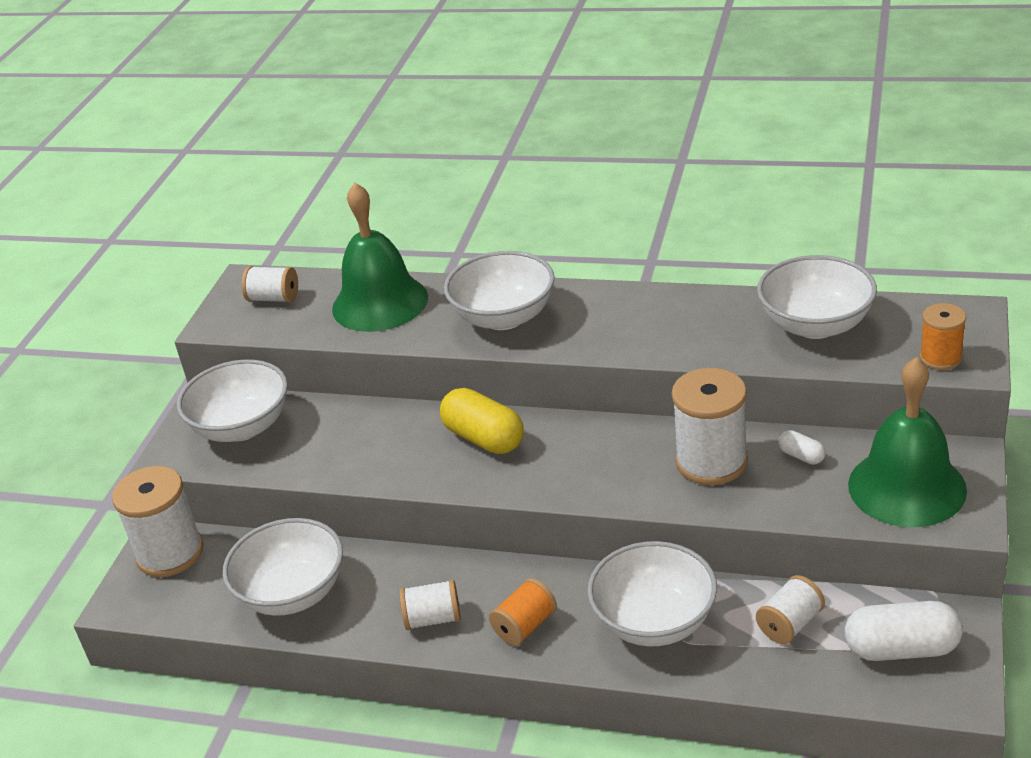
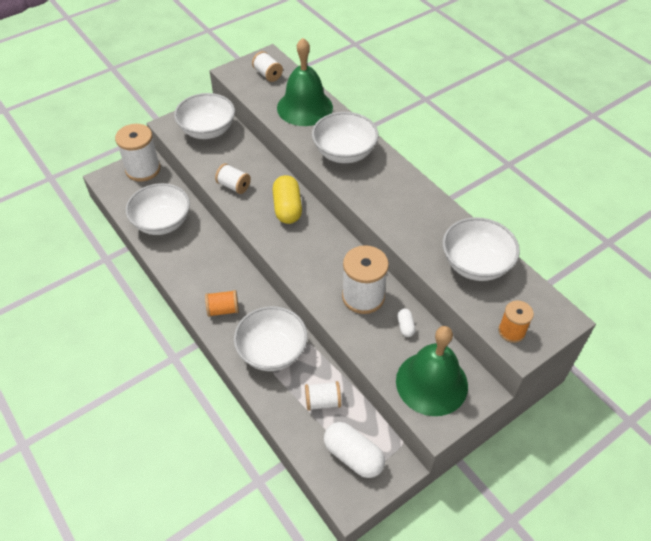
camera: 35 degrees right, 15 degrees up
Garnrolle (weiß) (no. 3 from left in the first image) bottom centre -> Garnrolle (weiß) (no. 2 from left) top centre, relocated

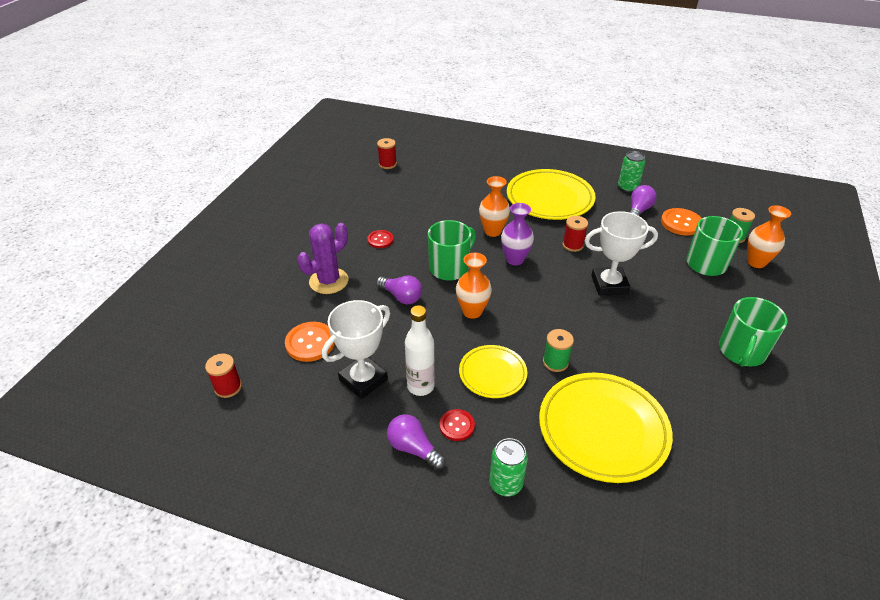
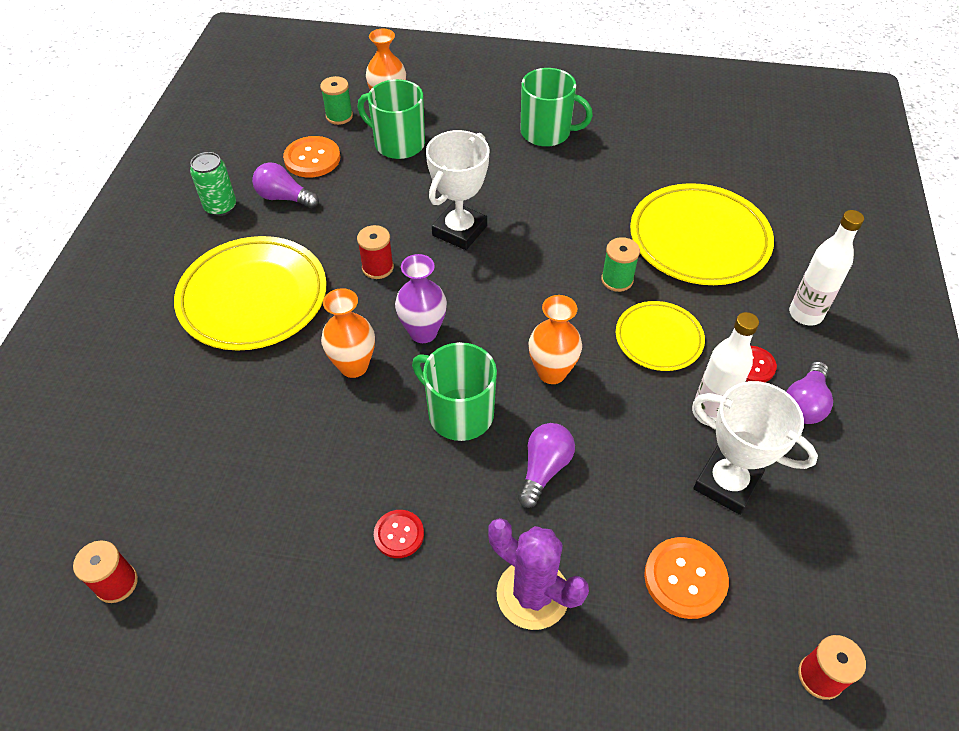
camera: 100 degrees left, 10 degrees up
Pokal (weiß) (no. 2 from left in the first image) middle right -> Pokal (weiß) (no. 1 from left) top centre, 45 degrees clockwise
Dose (grün) (no. 1 from left) bottom centre -> Flasche (weiß) (no. 2 from left) middle right

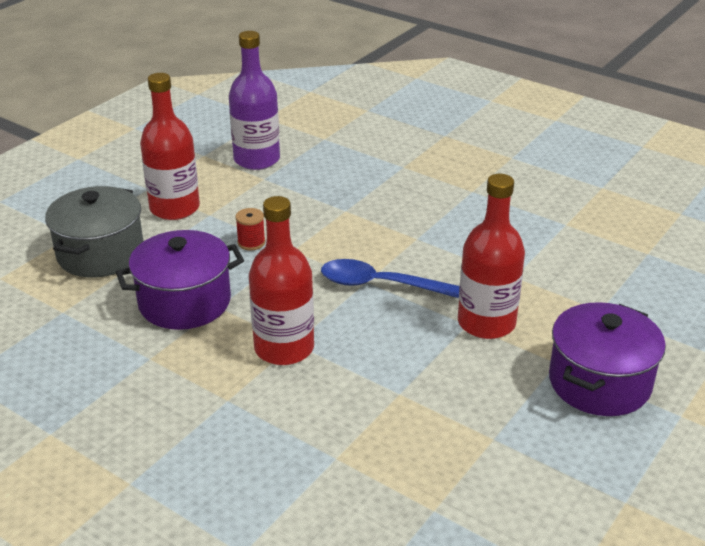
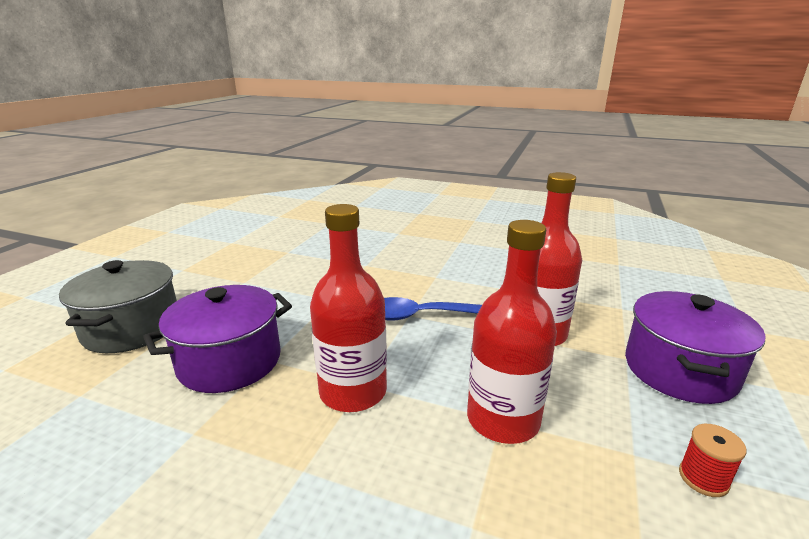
camera: 15 degrees left, 10 degrees down
Flasche (rot) (no. 1 from left in the first image) top left -> Flasche (rot) (no. 2 from left) centre, relocated
Garnrolle (rot) centre -> Garnrolle (rot) bottom right, relocated
Flasche (lila) top centre -> none

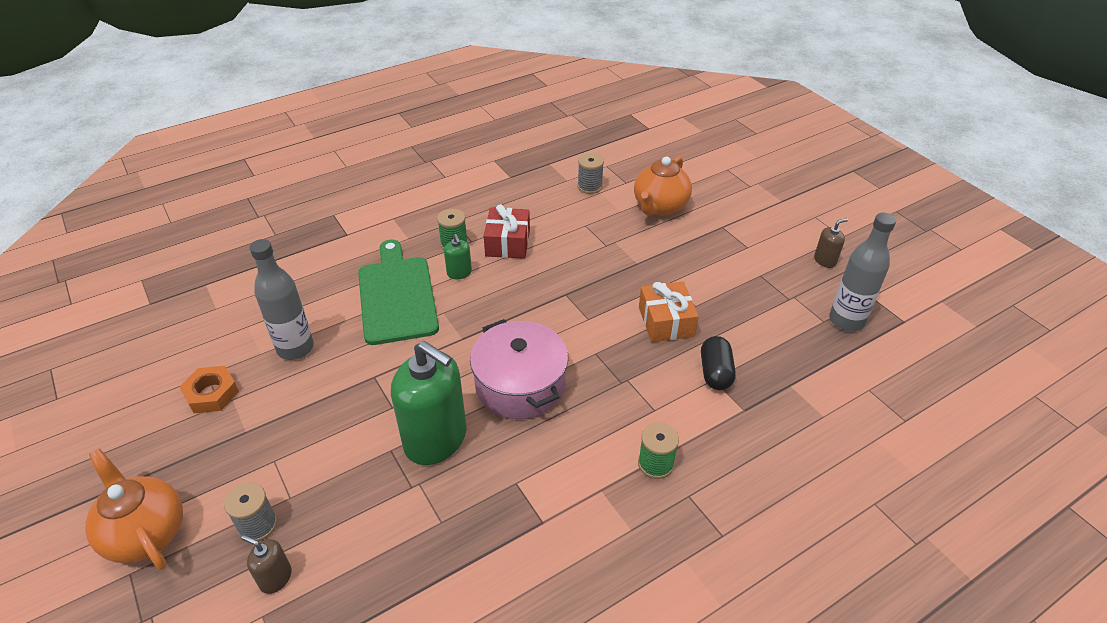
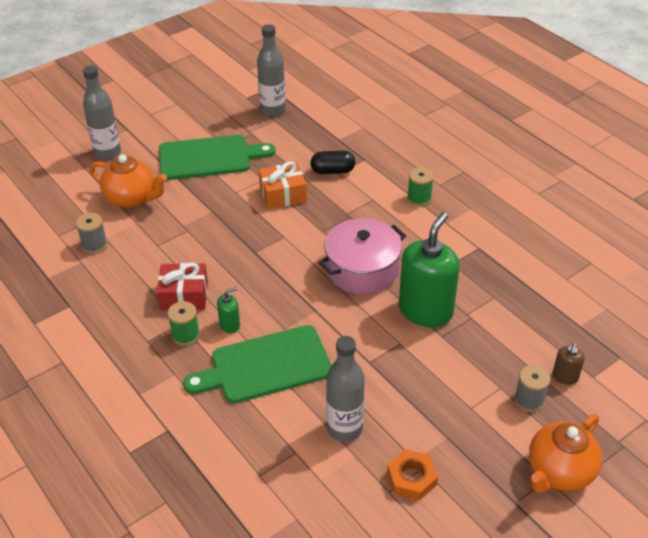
camera: 95 degrees left, 0 degrees up
none -> Flasche (grau) (no. 1 from left) top left
none -> Schneidebrett (grün) (no. 1 from left) top centre
Seifenspender (braun) (no. 2 from left) middle right -> none

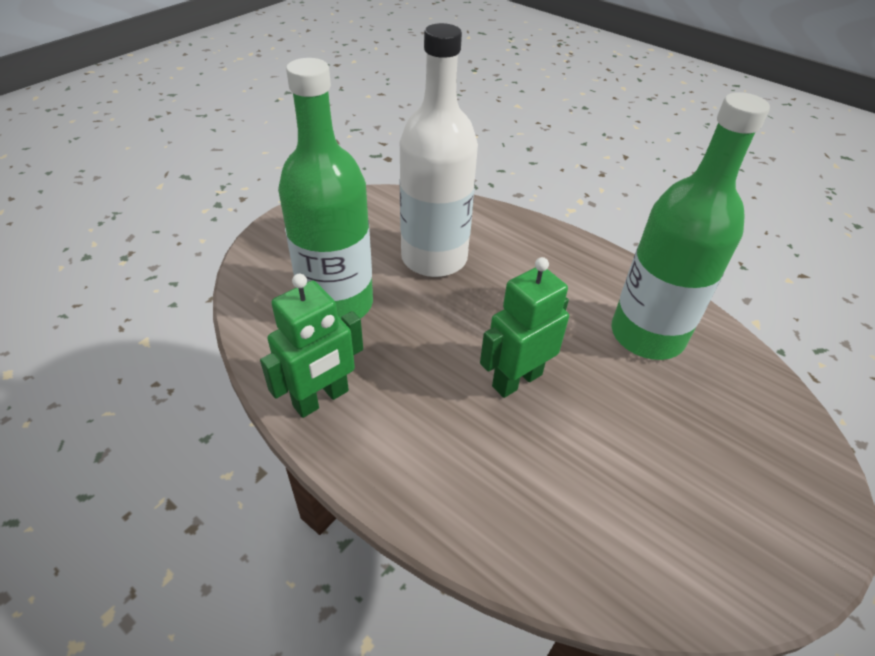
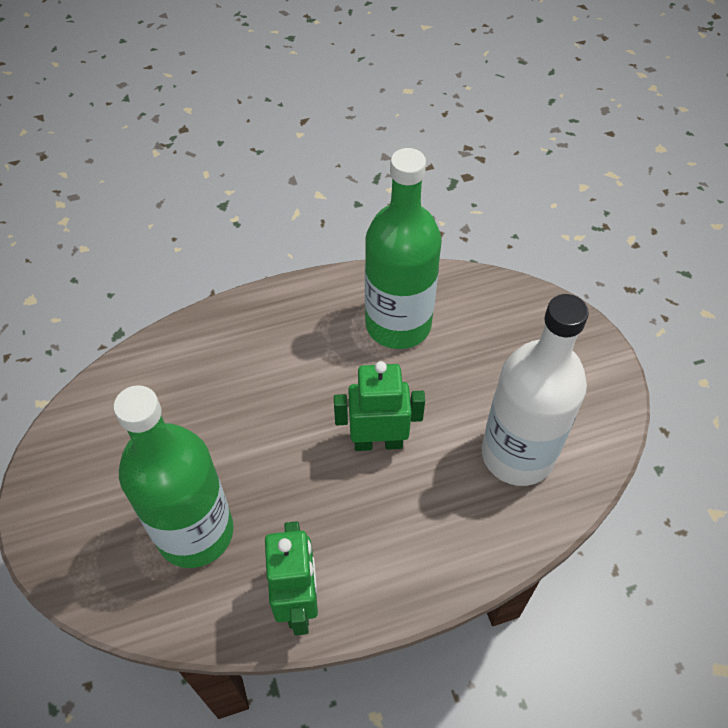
camera: 55 degrees left, 10 degrees up
Roboter (grün) (no. 2 from left) centre, 90 degrees clockwise
Flasche (weiß) top centre -> Flasche (weiß) middle right, relocated

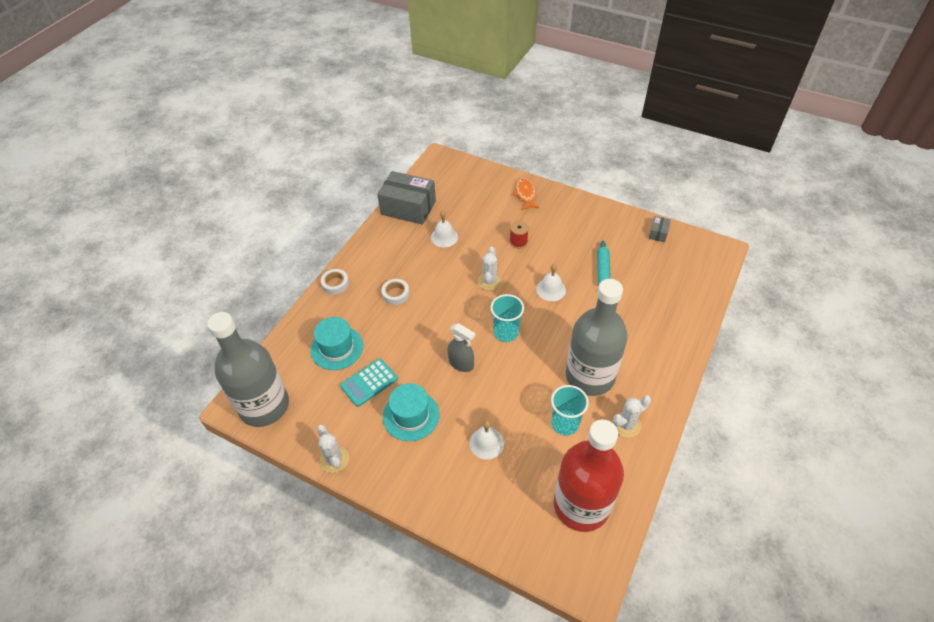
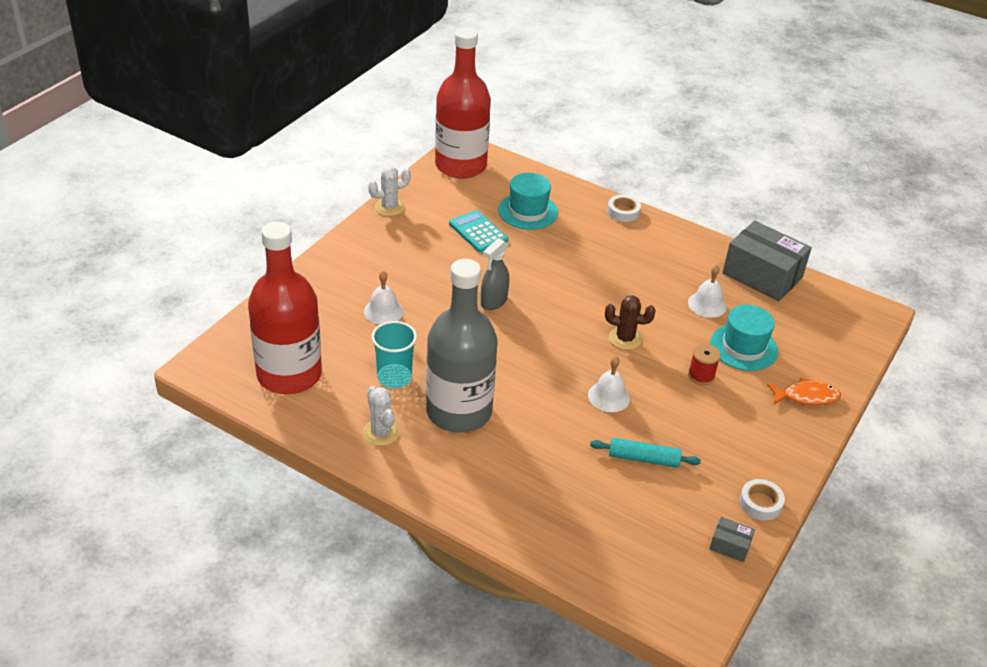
camera: 90 degrees right, 10 degrees down
Flasche (grau) (no. 1 from left) middle left -> Flasche (rot) (no. 2 from left) top centre
Kaktus (weiß) (no. 2 from left) centre -> Kaktus (braun) centre
Hut (türkis) (no. 2 from left) centre -> Hut (türkis) (no. 2 from left) middle right, relocated
Schachtel (grau) (no. 1 from left in the first image) top centre -> Schachtel (grau) (no. 2 from left) middle right, 75 degrees counterclockwise
Klebeband (weiß) (no. 2 from left) centre -> Klebeband (weiß) (no. 2 from left) bottom right, relocated
Becher (türkis) (no. 1 from left) centre -> none

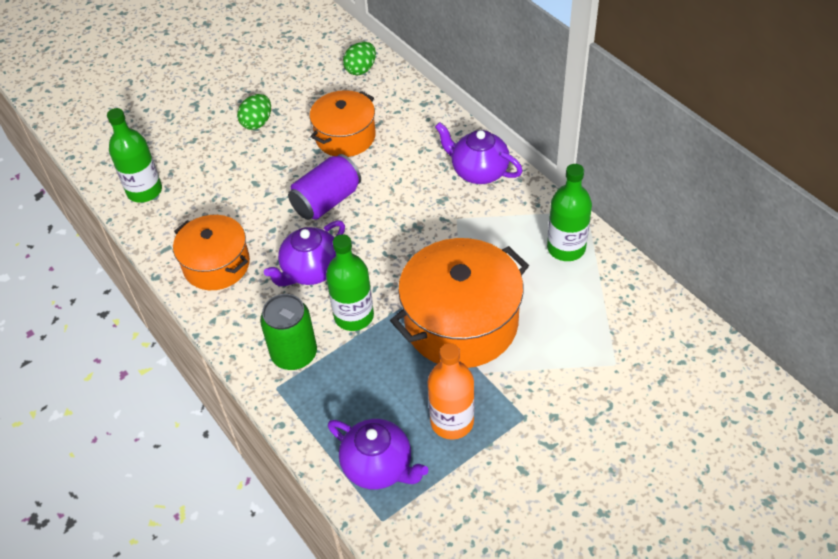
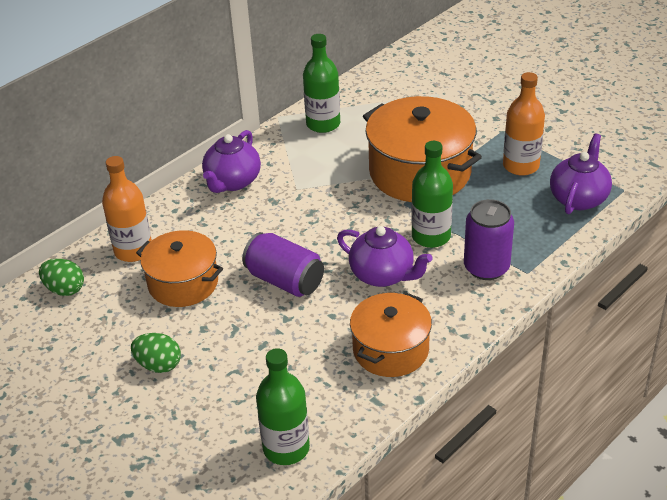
camera: 100 degrees left, 10 degrees down
none -> Flasche (orange) (no. 1 from left) middle left
Dose (grün) centre -> Dose (lila) (no. 2 from left) middle right

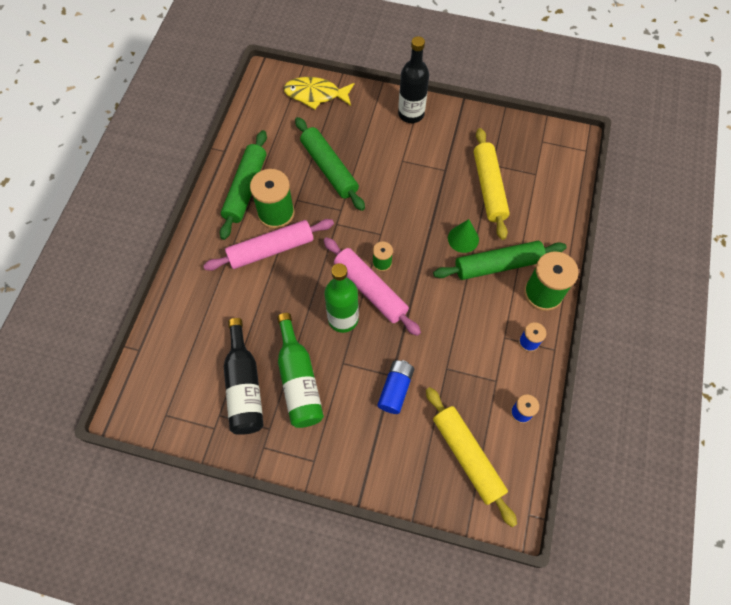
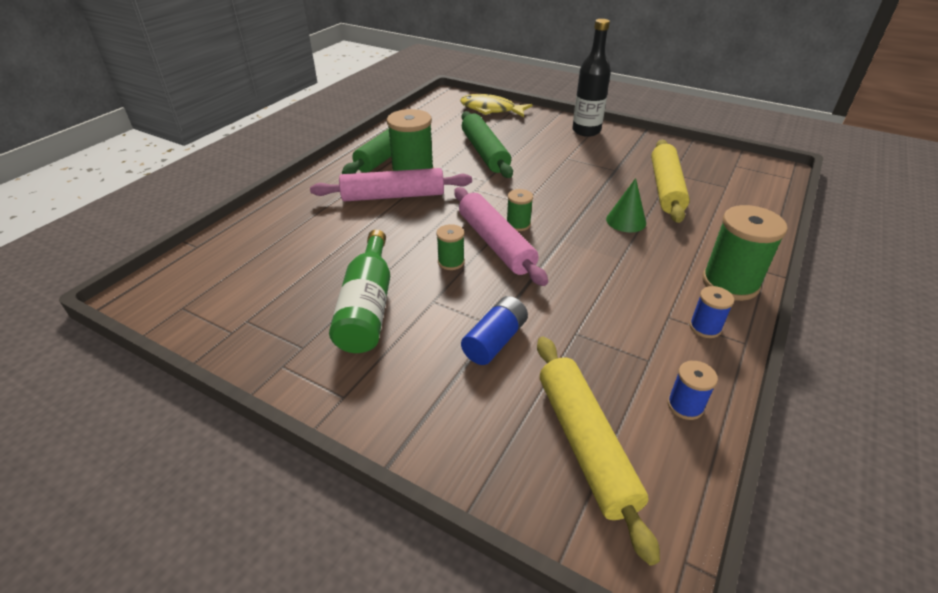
camera: 15 degrees right, 25 degrees down
Flasche (grün) (no. 2 from left) centre -> Garnrolle (grün) (no. 2 from left) centre
Flasche (schwarz) (no. 1 from left) centre -> none
Nudelholz (grün) (no. 3 from left) middle right -> none

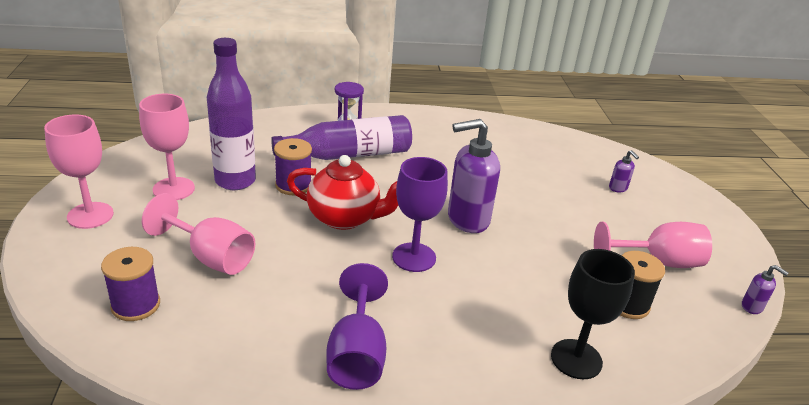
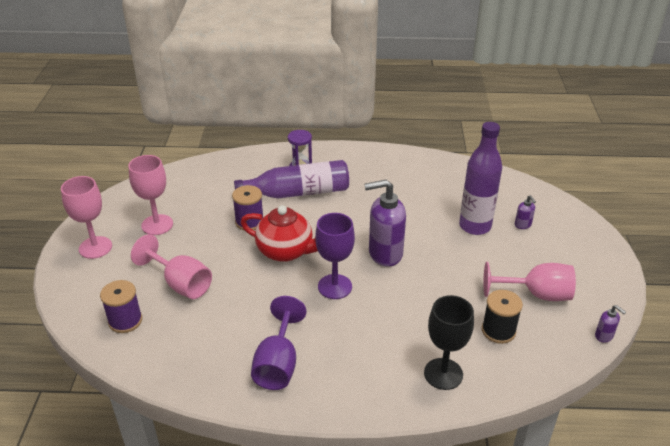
camera: 10 degrees right, 5 degrees up
Flasche (lila) (no. 1 from left in the first image) top left -> Flasche (lila) (no. 2 from left) middle right, relocated

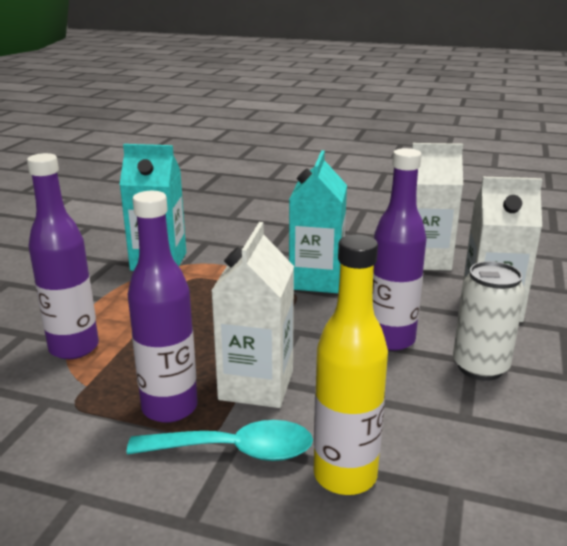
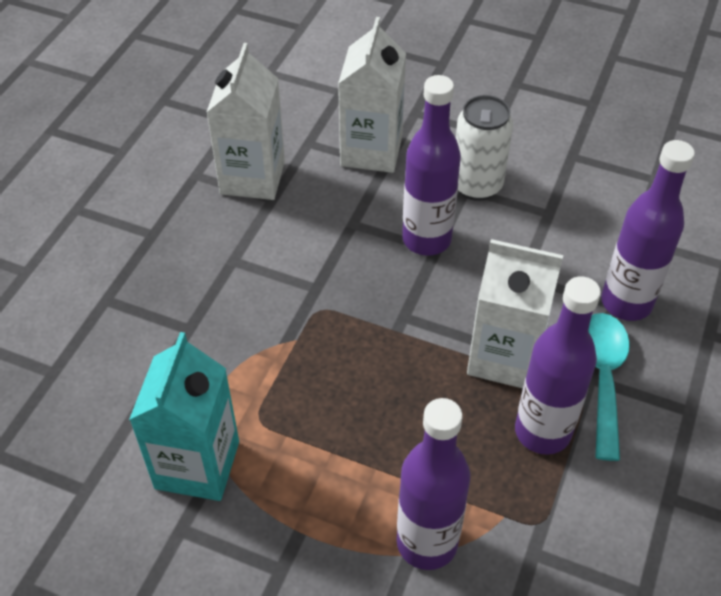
camera: 85 degrees left, 25 degrees up
Flasche (gelb) bottom centre -> Flasche (lila) (no. 4 from left) middle right
Getränkekarton (türkis) (no. 2 from left) centre -> none

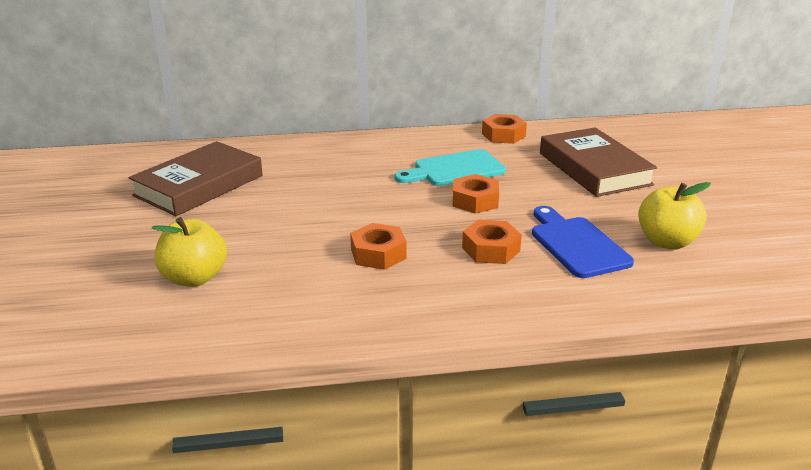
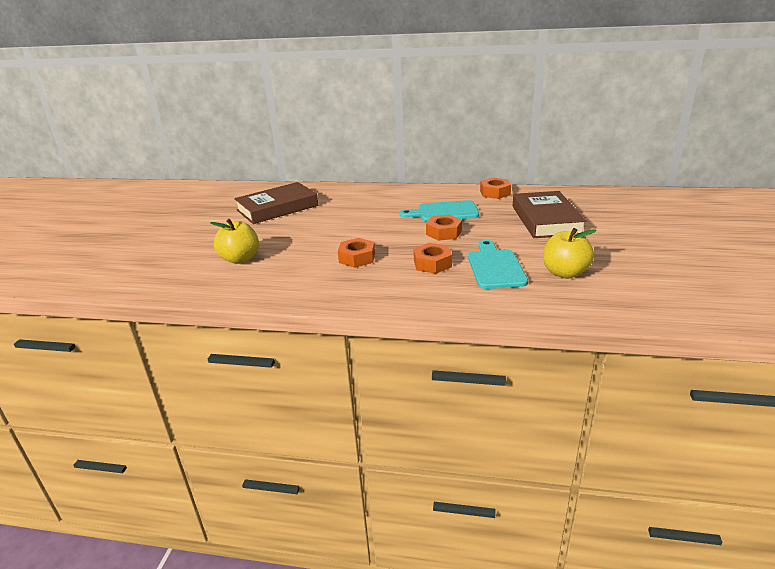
camera: 20 degrees right, 0 degrees up
Schneidebrett (blau) middle right -> Schneidebrett (türkis) (no. 2 from left) centre

